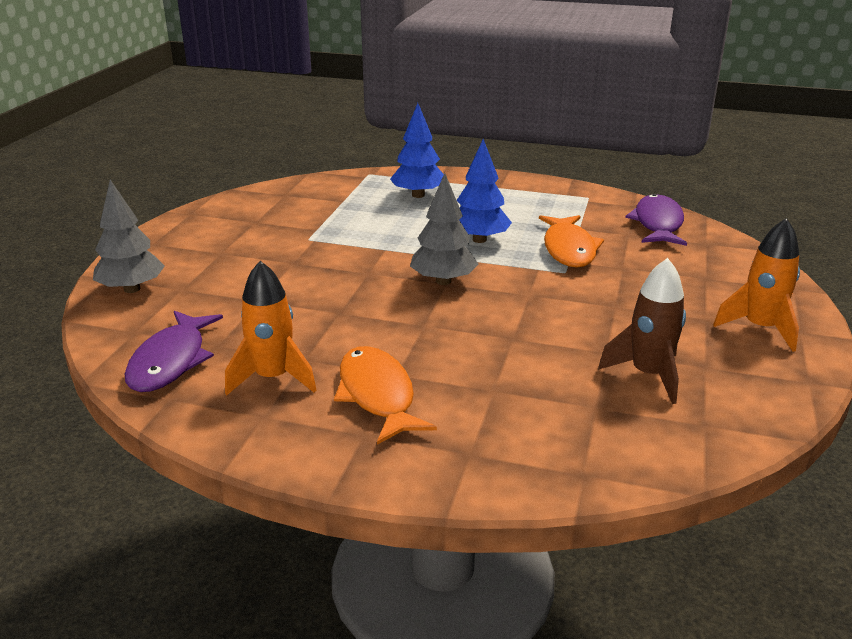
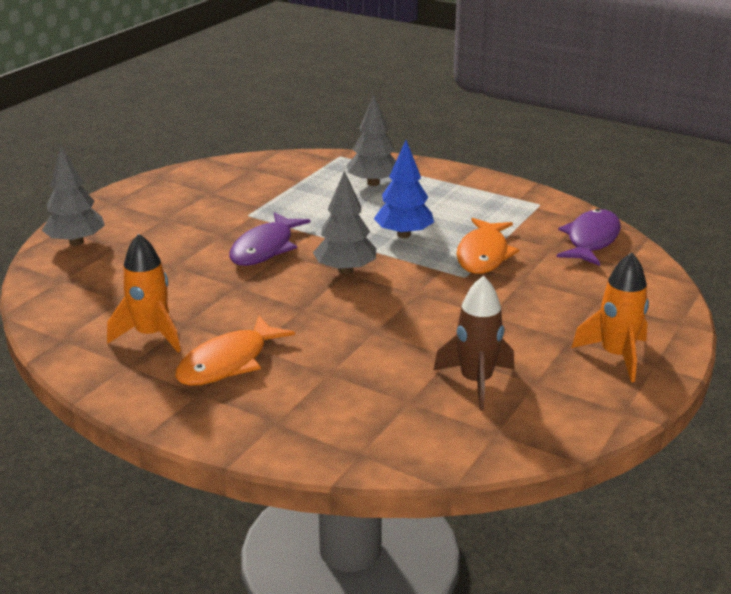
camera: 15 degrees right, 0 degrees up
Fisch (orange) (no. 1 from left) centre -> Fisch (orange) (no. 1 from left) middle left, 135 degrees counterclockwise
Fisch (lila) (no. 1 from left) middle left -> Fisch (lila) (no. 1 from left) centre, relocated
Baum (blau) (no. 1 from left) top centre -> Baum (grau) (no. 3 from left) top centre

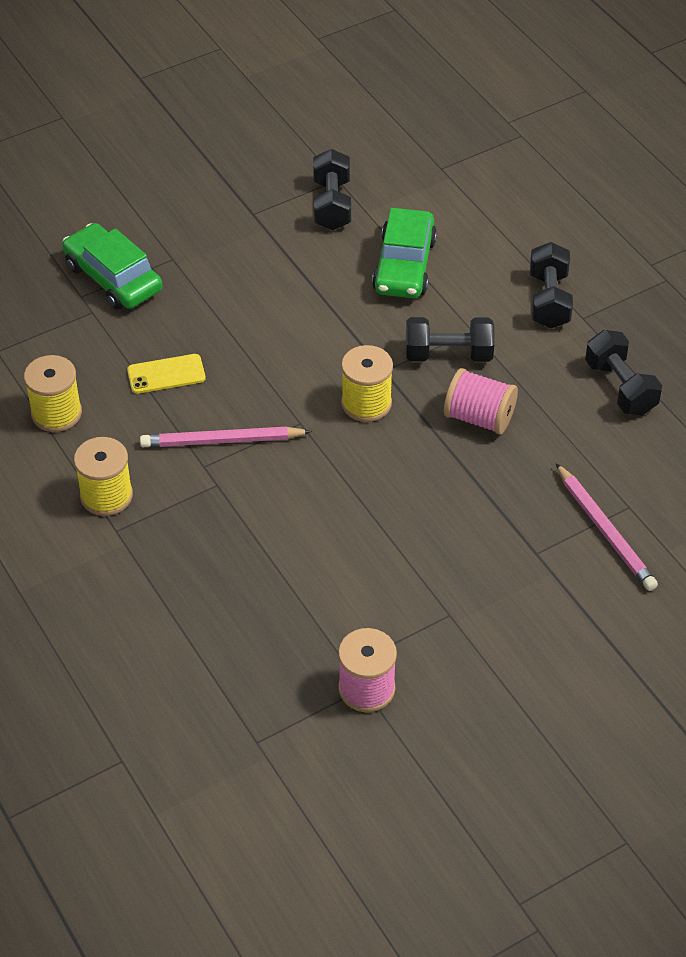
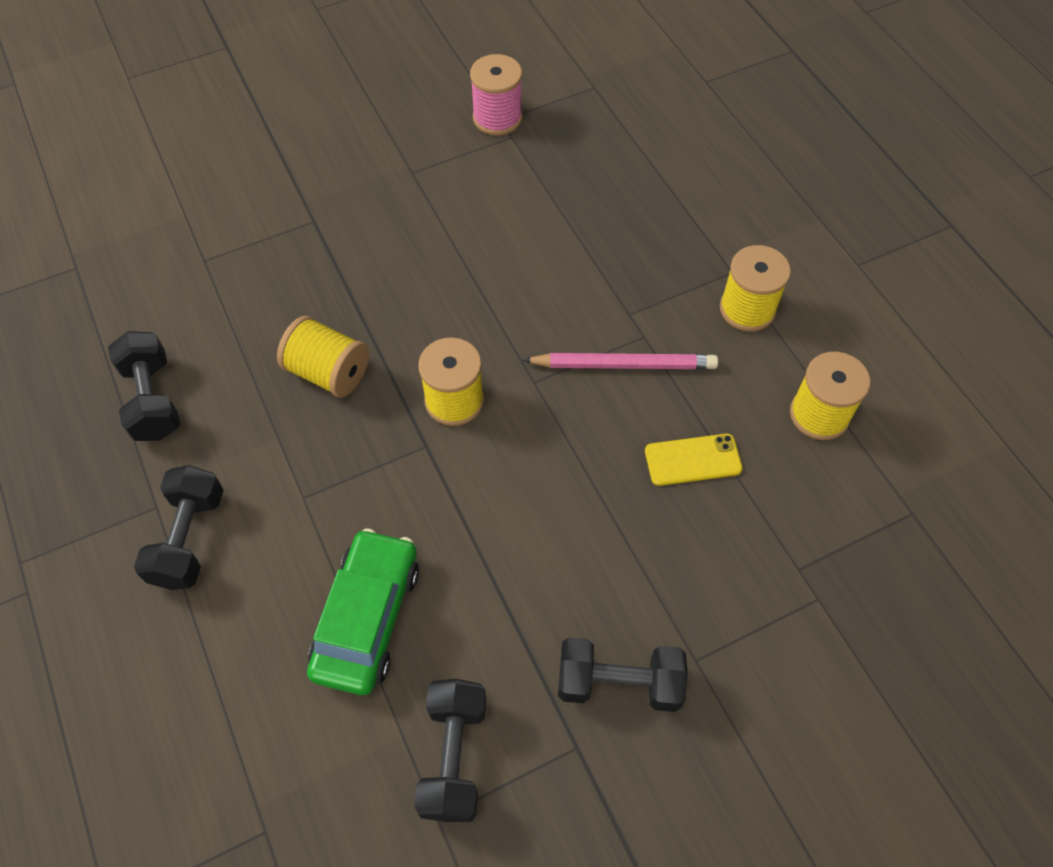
camera: 175 degrees left, 10 degrees up
Garnrolle (rosa) (no. 2 from left) middle right -> Garnrolle (gelb) (no. 1 from left) middle left
Hantel (schwarz) (no. 2 from left in the first image) centre -> Hantel (schwarz) (no. 4 from left) bottom centre, relocated
Auto (grün) (no. 1 from left) top left -> none
Bleistift (rosa) (no. 2 from left) middle right -> none

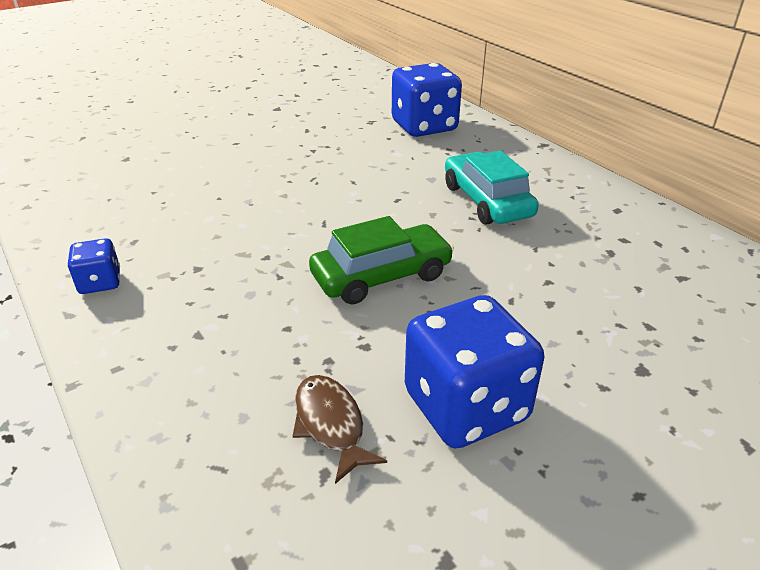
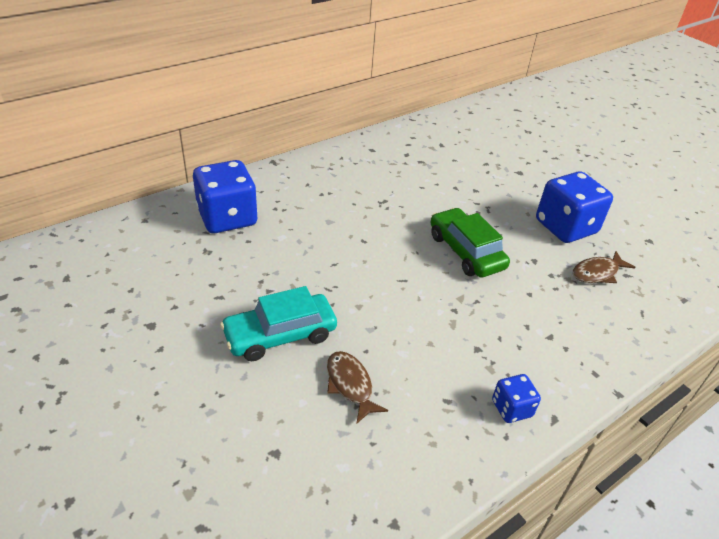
camera: 95 degrees left, 5 degrees up
Auto (türkis) top centre -> Auto (türkis) centre, relocated
none -> Fisch (braun) (no. 1 from left) bottom centre

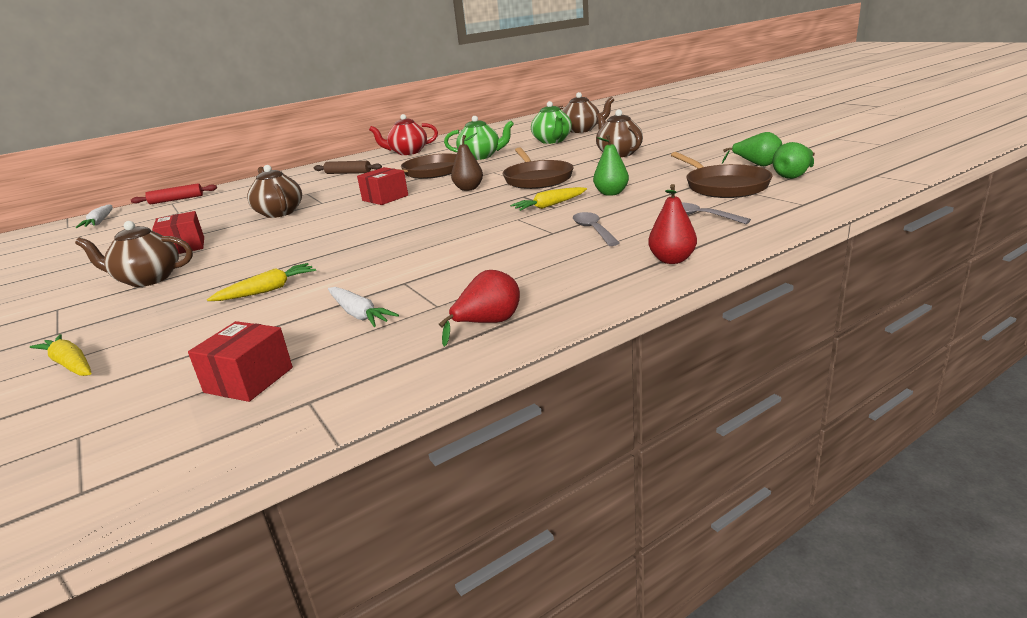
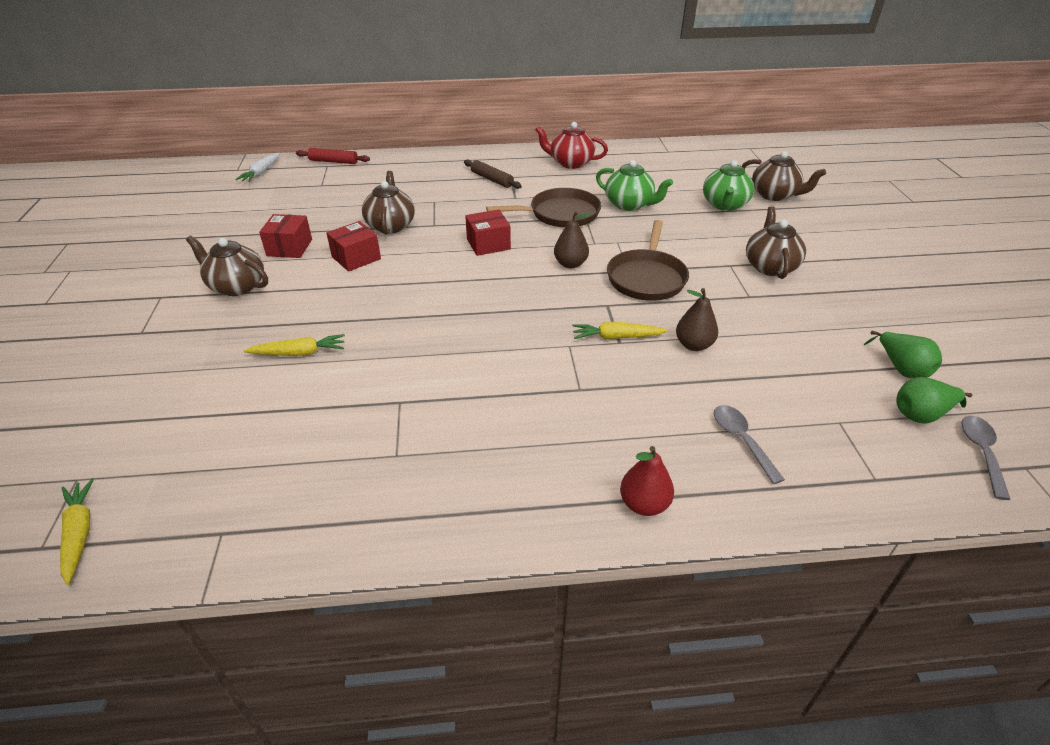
camera: 25 degrees right, 15 degrees up
Karotte (gelb) (no. 1 from left) middle left -> Karotte (gelb) (no. 1 from left) bottom left, relocated
Schachtel (rot) (no. 2 from left) middle left -> Schachtel (rot) (no. 2 from left) top centre, relocated
Birne (grün) (no. 1 from left) top centre -> Birne (braun) (no. 2 from left) centre
Löffel (grau) (no. 1 from left in the first image) centre -> Löffel (grau) (no. 2 from left) middle right, relocated
Karotte (weiß) (no. 2 from left) centre -> none
Birne (rot) (no. 1 from left) centre -> none
Pfanne (braun) (no. 3 from left) top right -> none

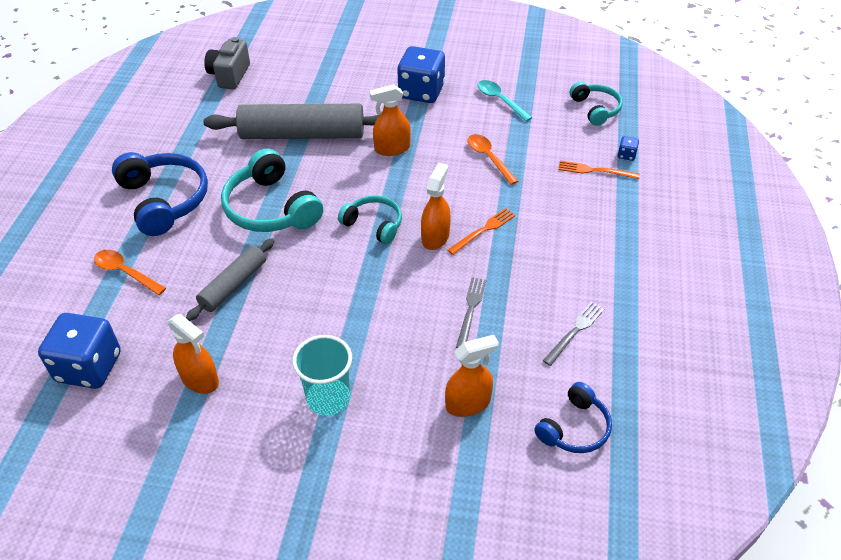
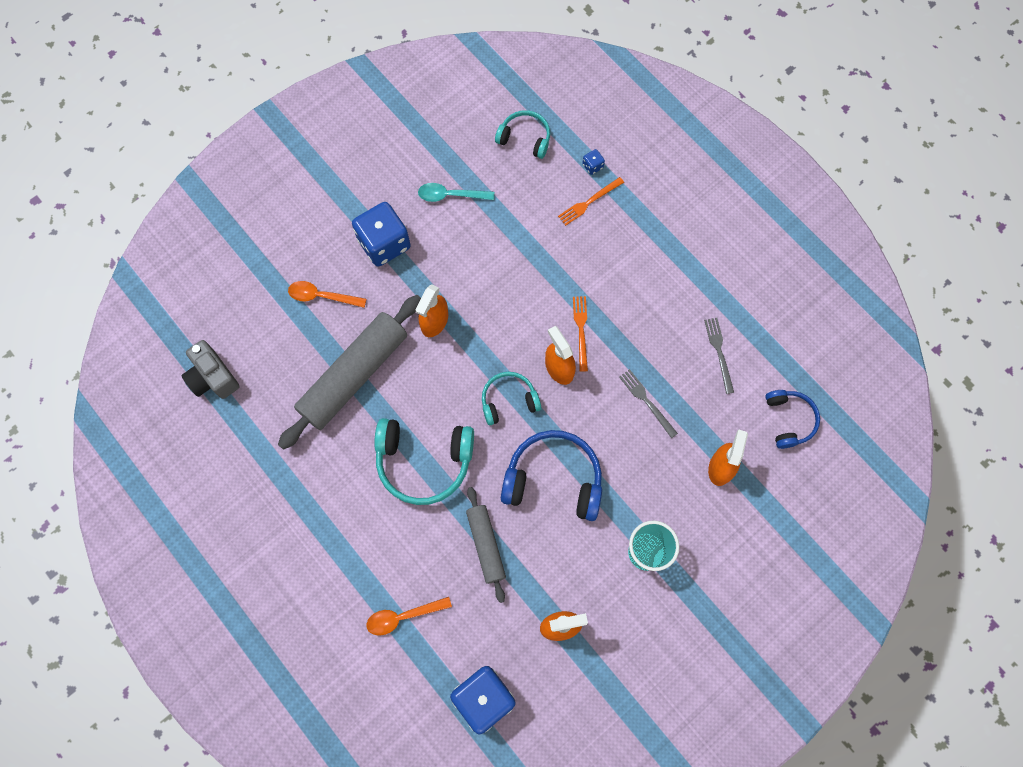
camera: 50 degrees left, 25 degrees up
Löffel (orange) (no. 2 from left in the first image) top centre -> Löffel (orange) (no. 1 from left) middle left, relocated
Kopfhörer (blau) (no. 1 from left) middle left -> Kopfhörer (blau) (no. 1 from left) centre, relocated

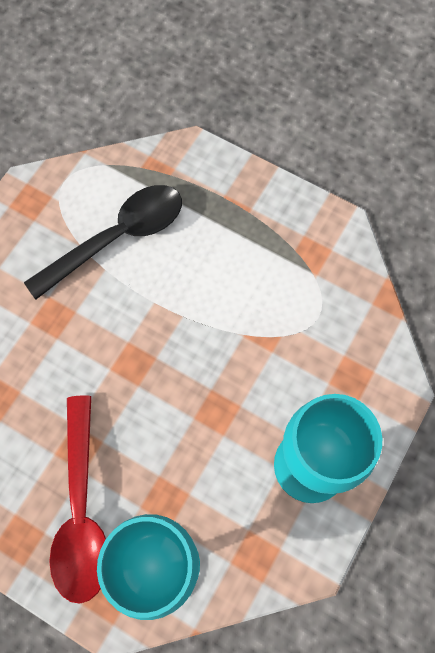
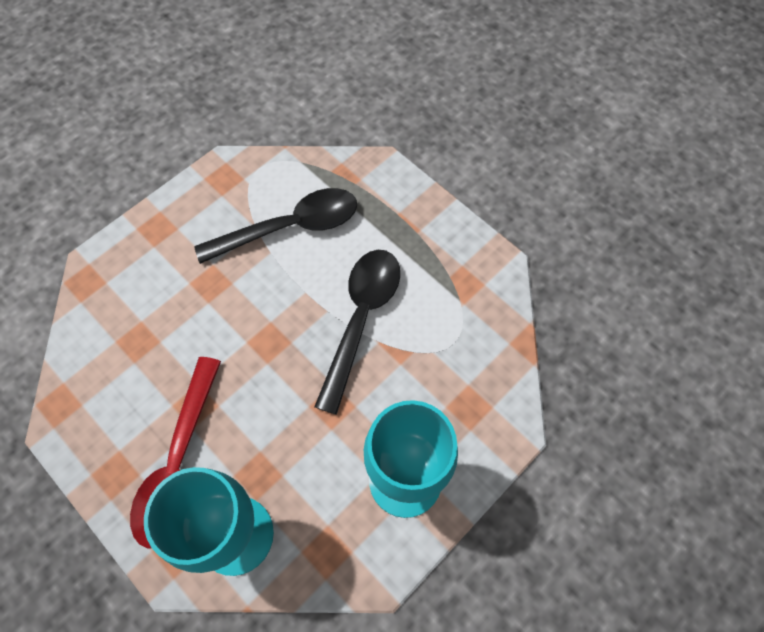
camera: 15 degrees right, 5 degrees down
none -> Löffel (schwarz) (no. 2 from left) centre

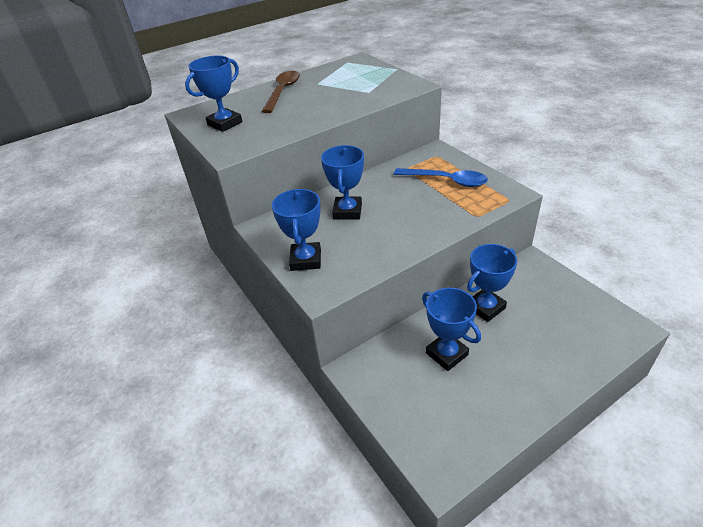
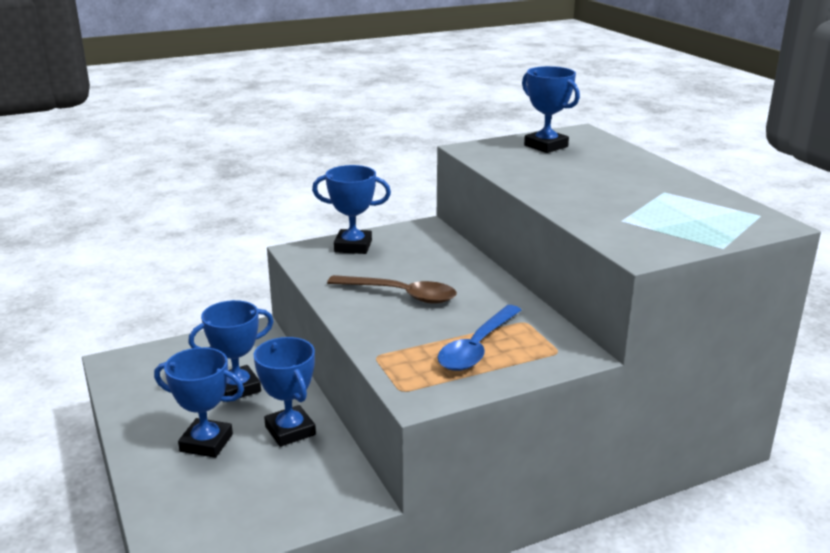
camera: 95 degrees right, 15 degrees down
Pokal (blau) (no. 3 from left in the first image) centre -> Pokal (blau) (no. 1 from left) bottom left, relocated
Löffel (braun) top centre -> Löffel (braun) centre, relocated

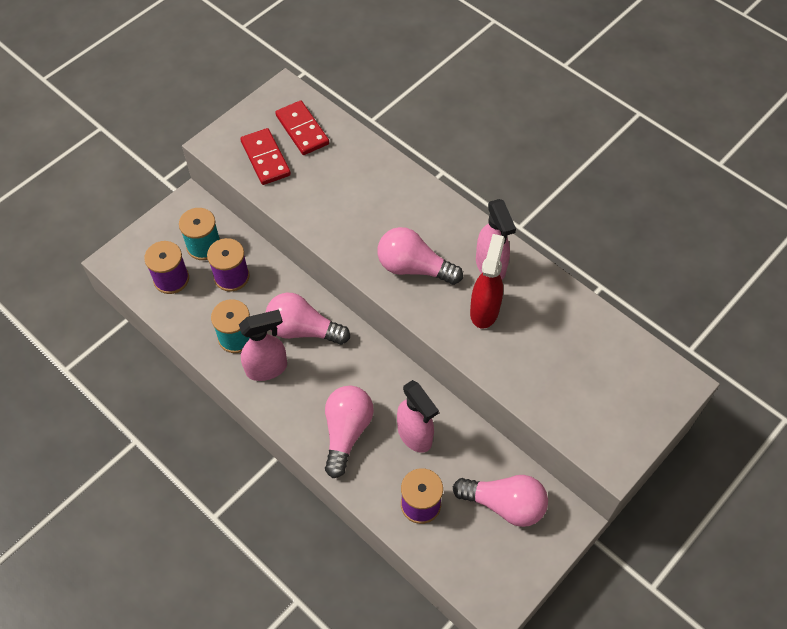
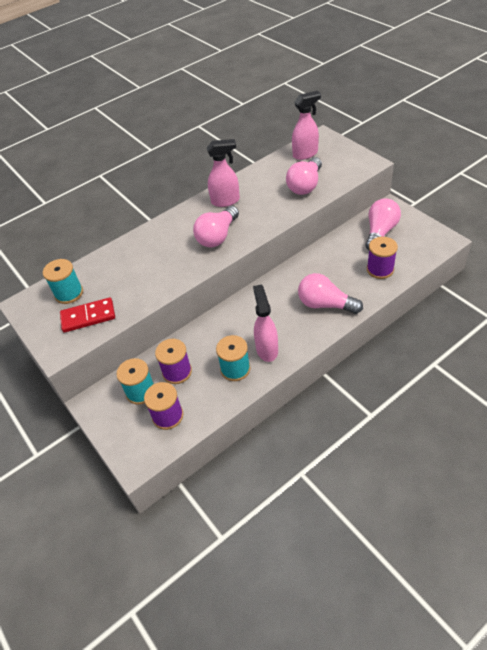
camera: 75 degrees left, 10 degrees down
Dominostein (rot) (no. 2 from left) top centre -> Garnrolle (türkis) (no. 1 from left) middle left
Glühbirne (rosa) (no. 1 from left in the first image) centre -> Glühbirne (rosa) (no. 2 from left) top centre, relocated
Sprühflasche (rosa) (no. 2 from left in the first image) centre -> Sprühflasche (rosa) (no. 3 from left) top centre, relocated
Sprühflasche (rot) centre -> none

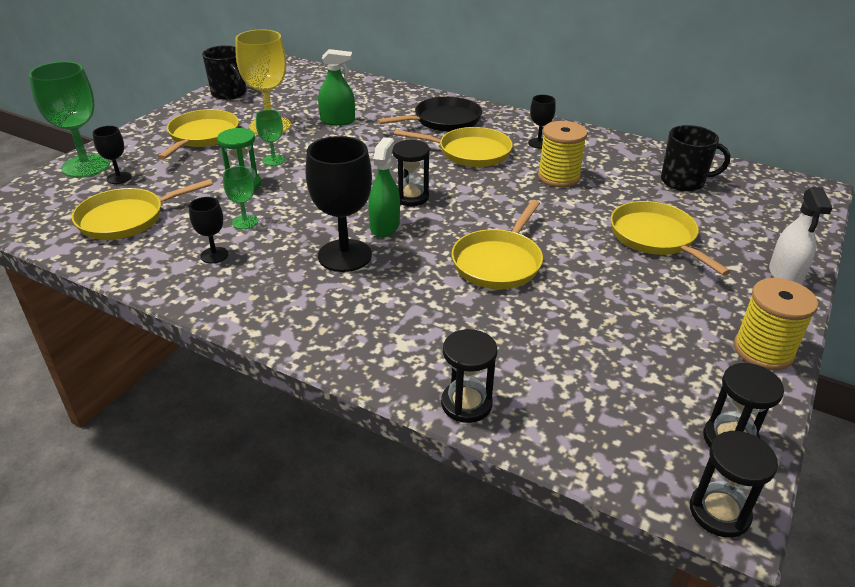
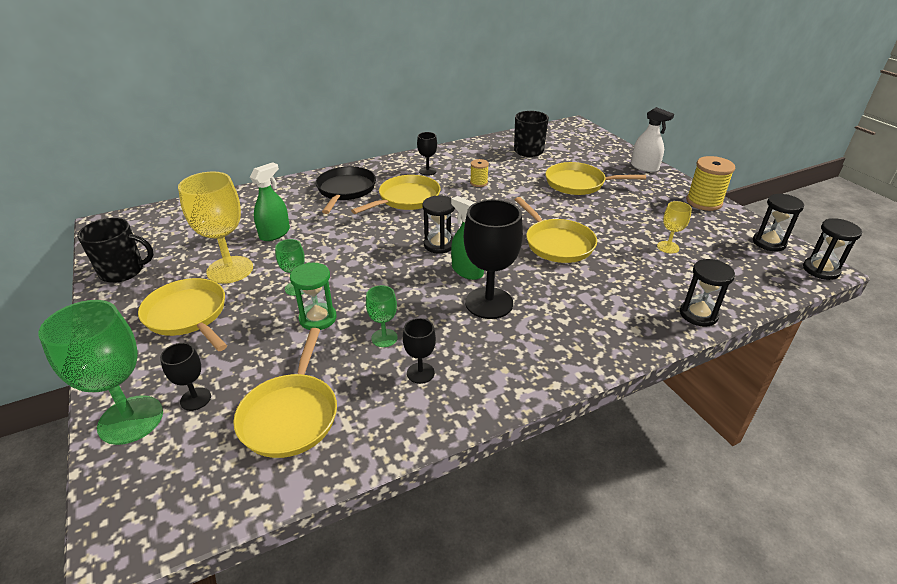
camera: 55 degrees left, 0 degrees up
Garnrolle (gelb) (no. 1 from left) top centre, x0.55
none -> Kelch (gelb) (no. 2 from left) middle right

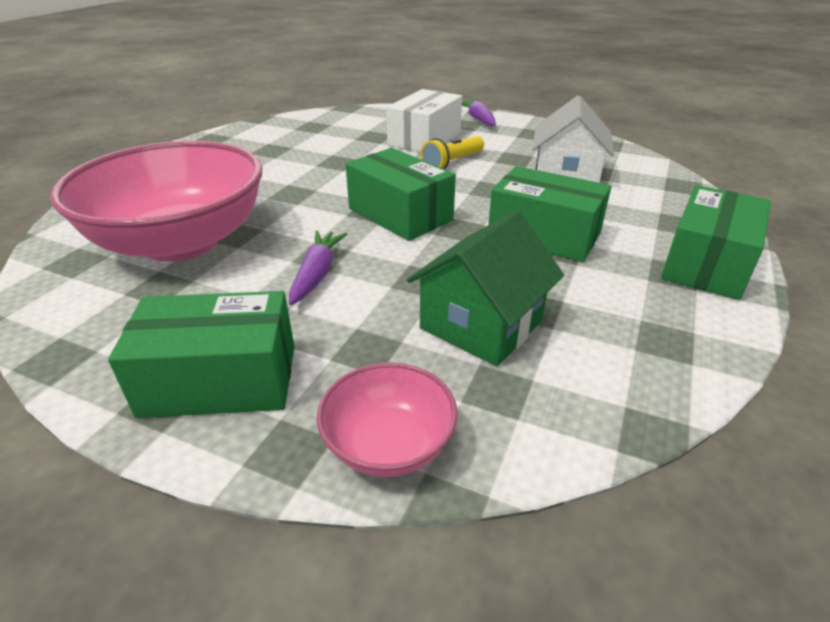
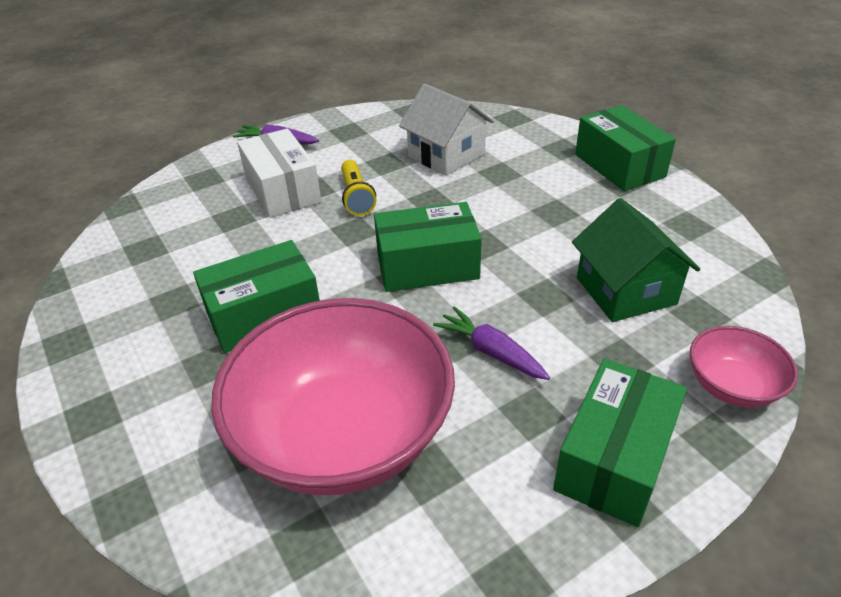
camera: 55 degrees left, 5 degrees up
Schachtel (grün) (no. 3 from left in the first image) centre -> Schachtel (grün) (no. 1 from left) middle left, relocated

